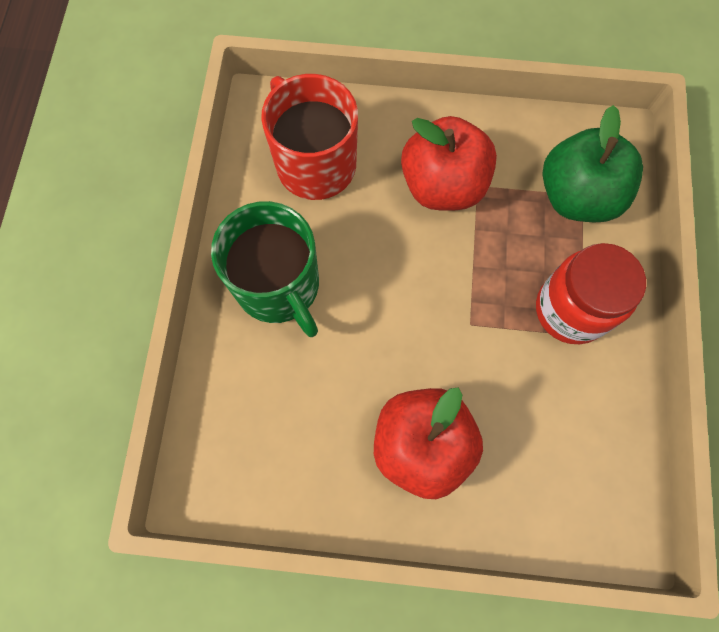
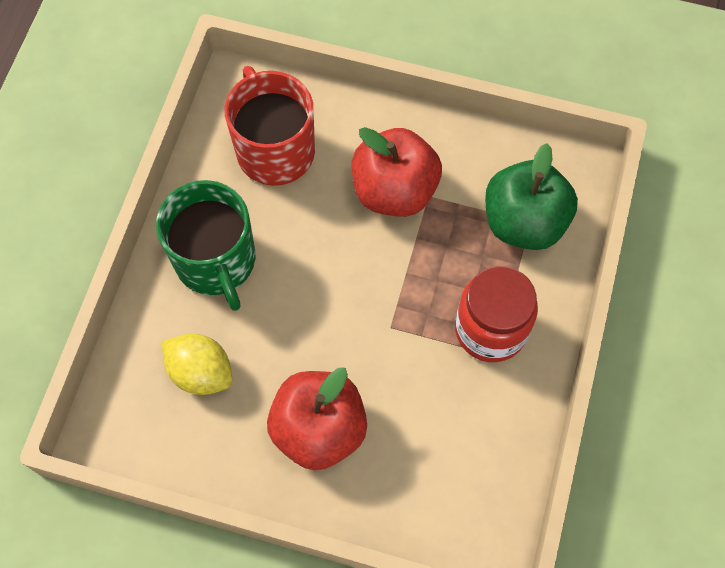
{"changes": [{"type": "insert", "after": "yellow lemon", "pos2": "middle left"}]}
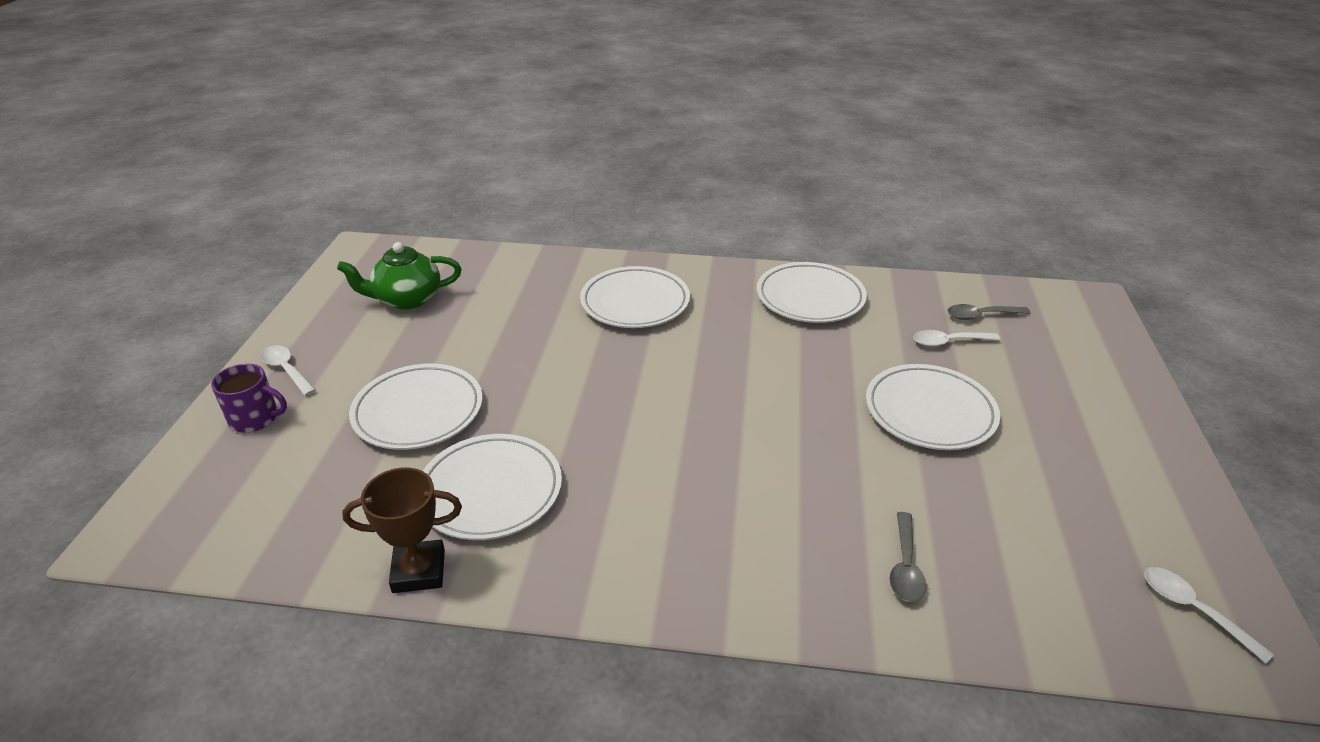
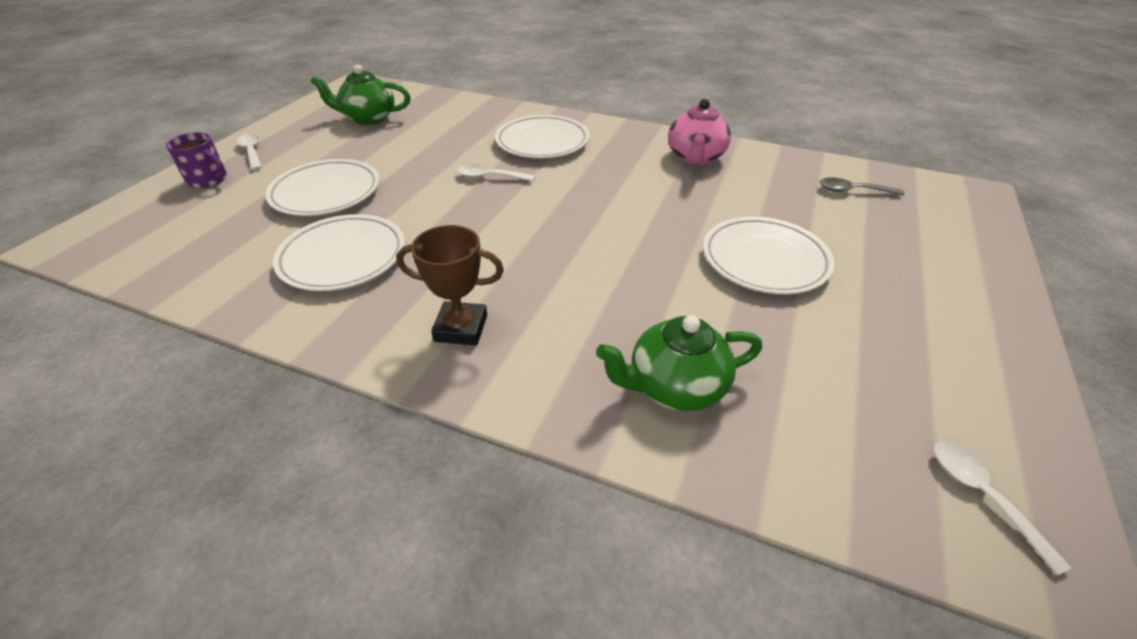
{"changes": [{"type": "replace", "before": "white plate (4th from left)", "after": "pink teapot", "pos1": "centre", "pos2": "top centre"}, {"type": "move", "before": "white spoon (2nd from left)", "pos1": "middle right", "pos2": "top centre"}, {"type": "move", "before": "brown trophy", "pos1": "bottom left", "pos2": "centre"}, {"type": "replace", "before": "grey spoon (1st from left)", "after": "green teapot (2nd from left)", "pos1": "bottom right", "pos2": "centre"}]}
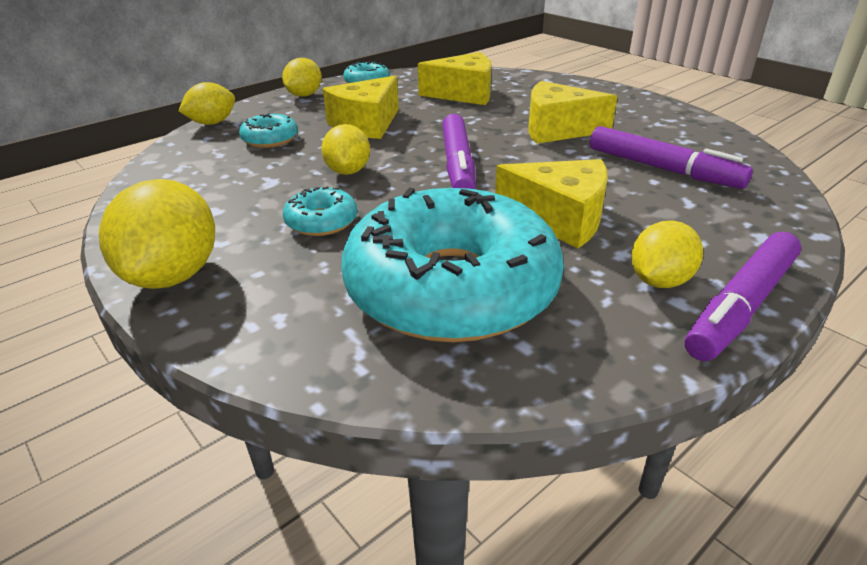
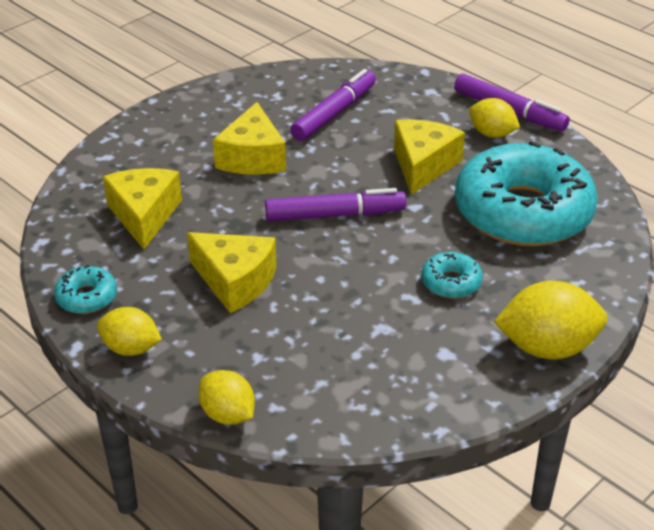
{"changes": [{"type": "delete", "before": "turquoise donut (1st from left)", "pos1": "top left"}, {"type": "delete", "before": "yellow lemon (4th from left)", "pos1": "top centre"}]}
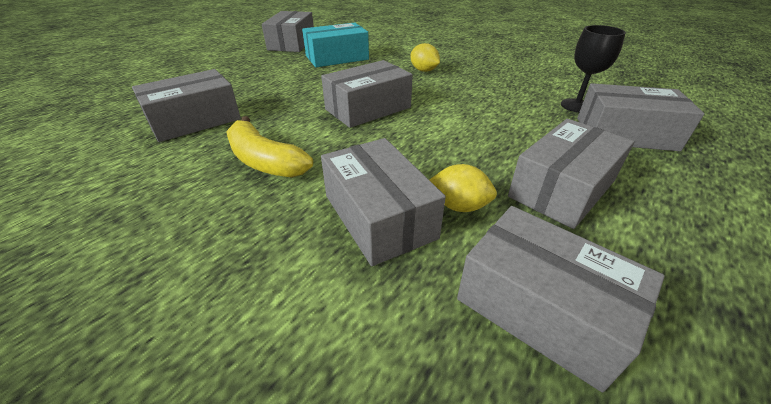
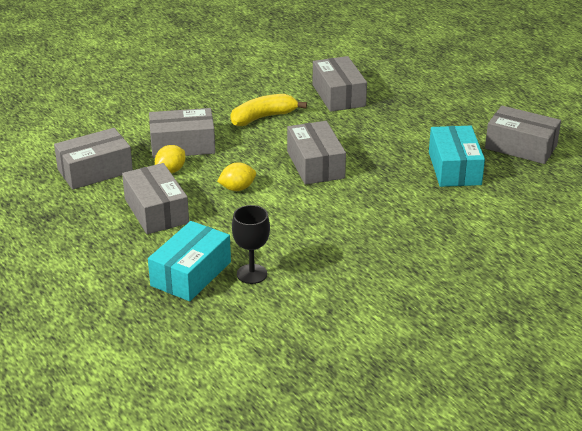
{"changes": [{"type": "move", "before": "yellow lemon (1st from left in the first image)", "after": "yellow lemon (2nd from left)", "pos1": "top centre", "pos2": "centre"}, {"type": "recolor", "before": "grey box (7th from left)", "after": "turquoise box (1st from left)", "pos1": "top right", "pos2": "middle left"}]}
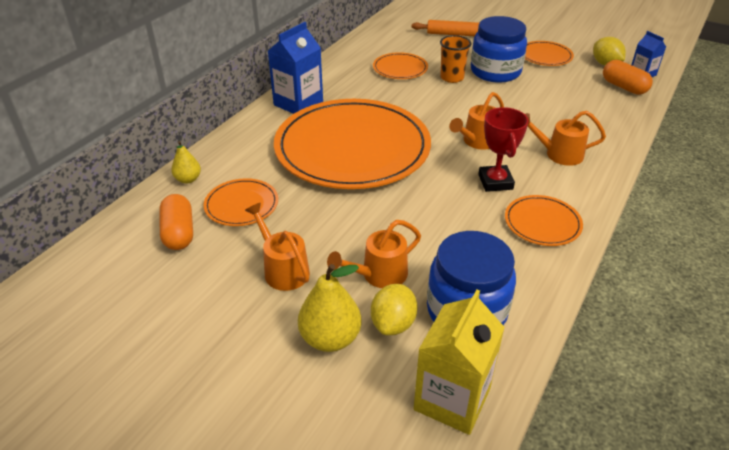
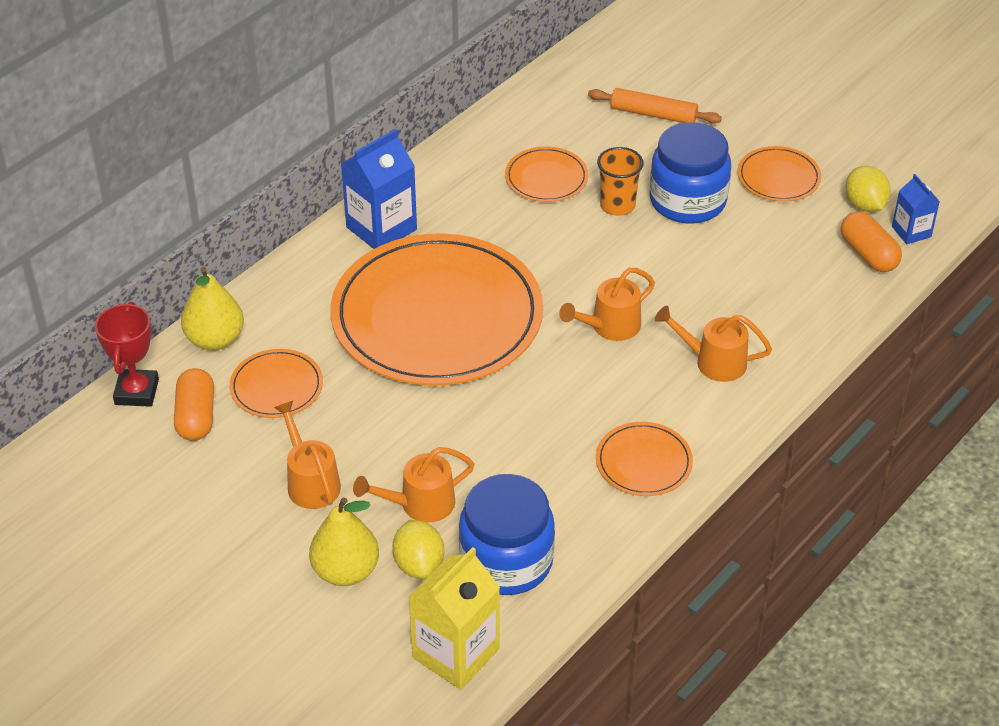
{"changes": [{"type": "move", "before": "red trophy", "pos1": "top right", "pos2": "middle left"}, {"type": "resize", "before": "yellow pear (1st from left)", "pos1": "middle left", "pos2": "middle left", "scale": 1.69}, {"type": "rotate", "before": "yellow lemon (1st from left)", "pos1": "bottom centre", "pos2": "bottom centre", "turn": -45}]}
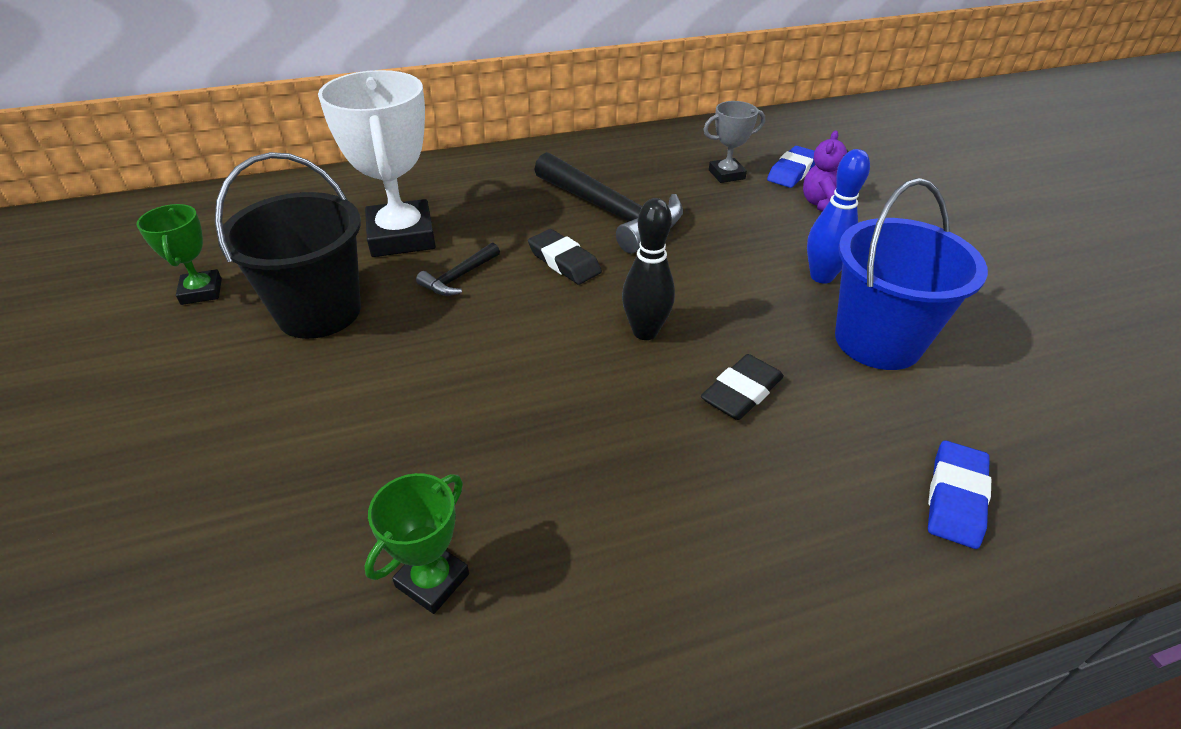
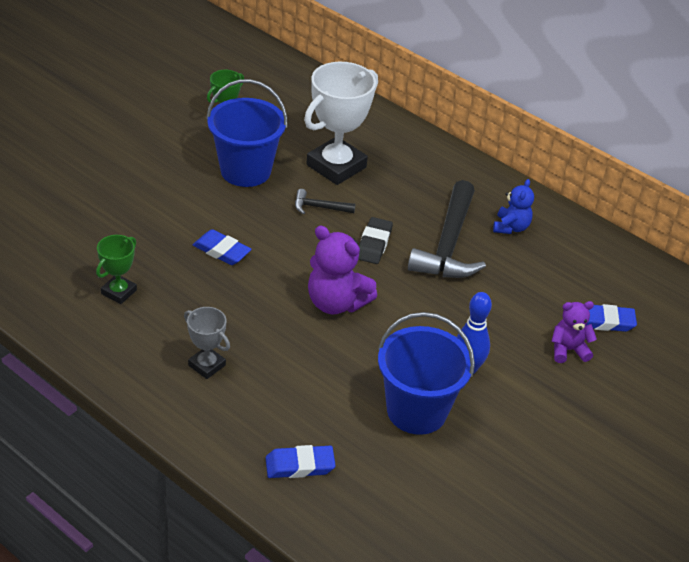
{"changes": [{"type": "move", "before": "grey trophy", "pos1": "top centre", "pos2": "middle left"}, {"type": "recolor", "before": "black bucket", "after": "blue bucket (1st from left)", "pos1": "middle left", "pos2": "top centre"}, {"type": "replace", "before": "black bowling pin", "after": "purple teddy bear (1st from left)", "pos1": "centre", "pos2": "centre"}, {"type": "delete", "before": "black eraser (2nd from left)", "pos1": "centre"}, {"type": "rotate", "before": "green trophy (2nd from left in the first image)", "pos1": "bottom centre", "pos2": "middle left", "turn": -60}, {"type": "insert", "after": "blue teddy bear", "pos2": "middle right"}, {"type": "insert", "after": "blue eraser (1st from left)", "pos2": "middle left"}]}
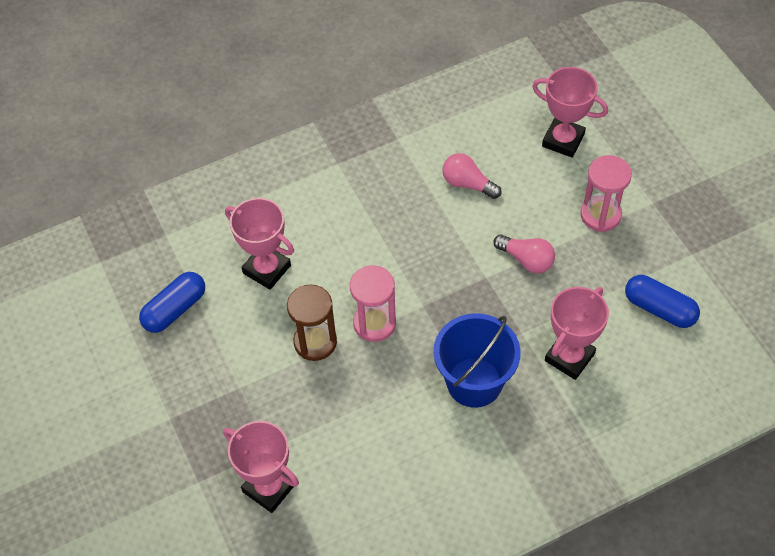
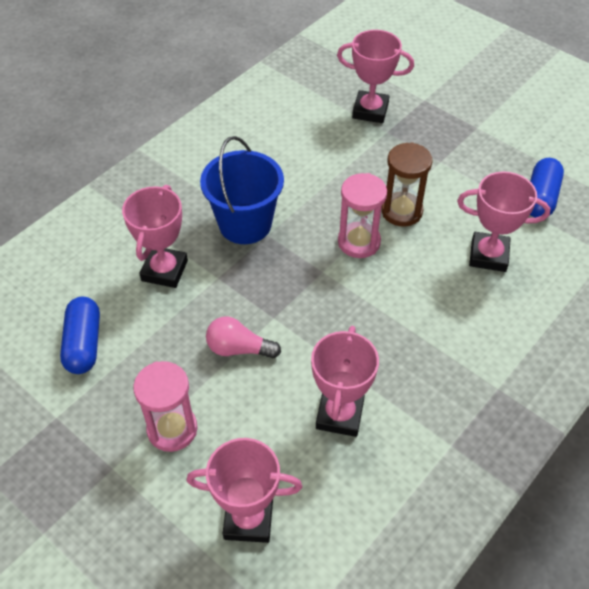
{"changes": [{"type": "replace", "before": "pink light bulb (1st from left)", "after": "pink trophy (3rd from left)", "pos1": "top centre", "pos2": "centre"}, {"type": "rotate", "before": "blue capsule (2nd from left in the first image)", "pos1": "middle right", "pos2": "middle left", "turn": 75}]}
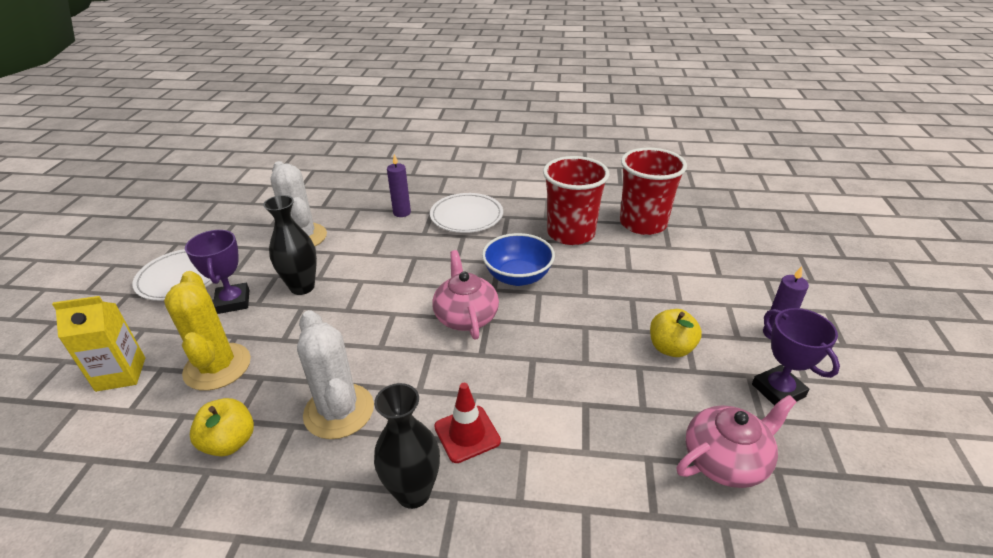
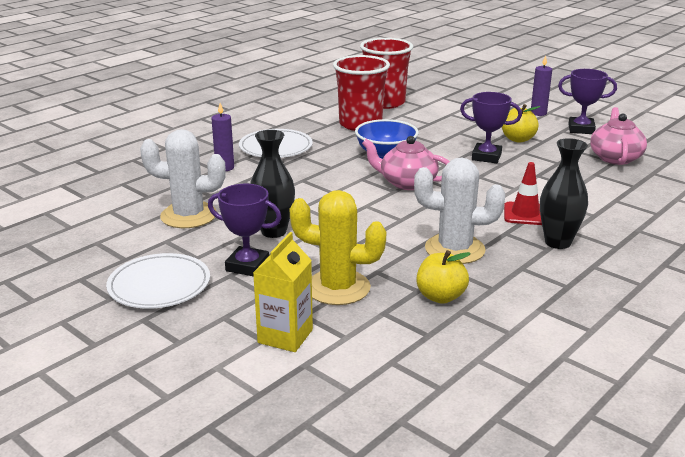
{"changes": [{"type": "insert", "after": "purple trophy (2nd from left)", "pos2": "top right"}]}
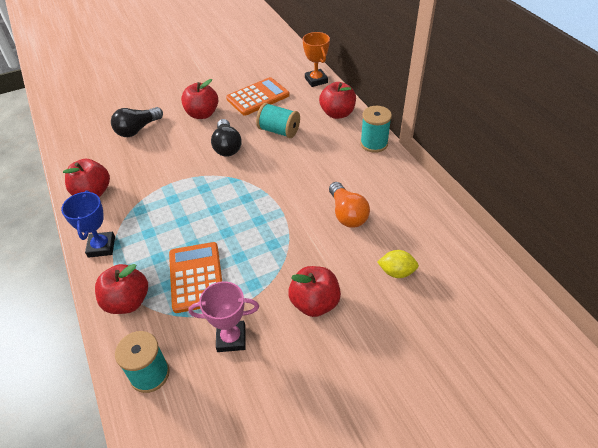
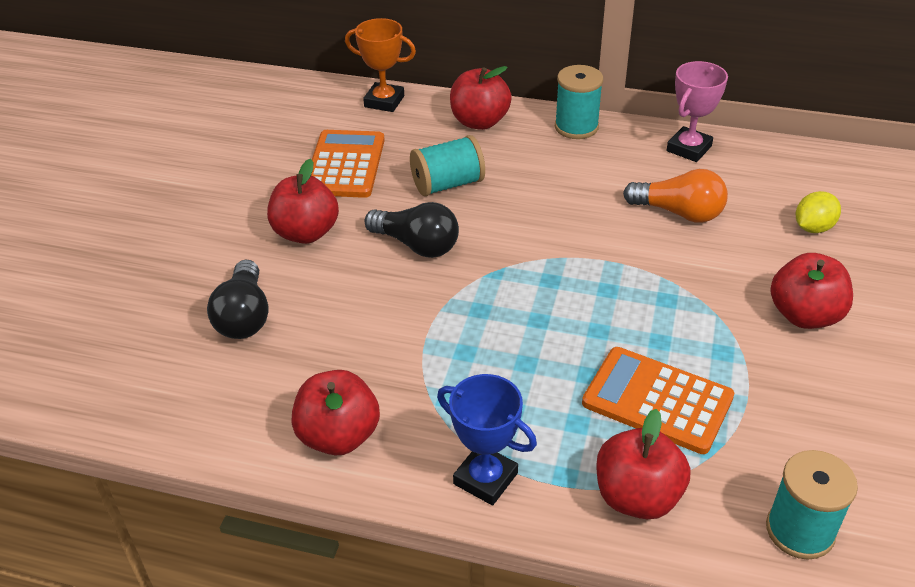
{"changes": [{"type": "move", "before": "pink trophy", "pos1": "bottom centre", "pos2": "top right"}]}
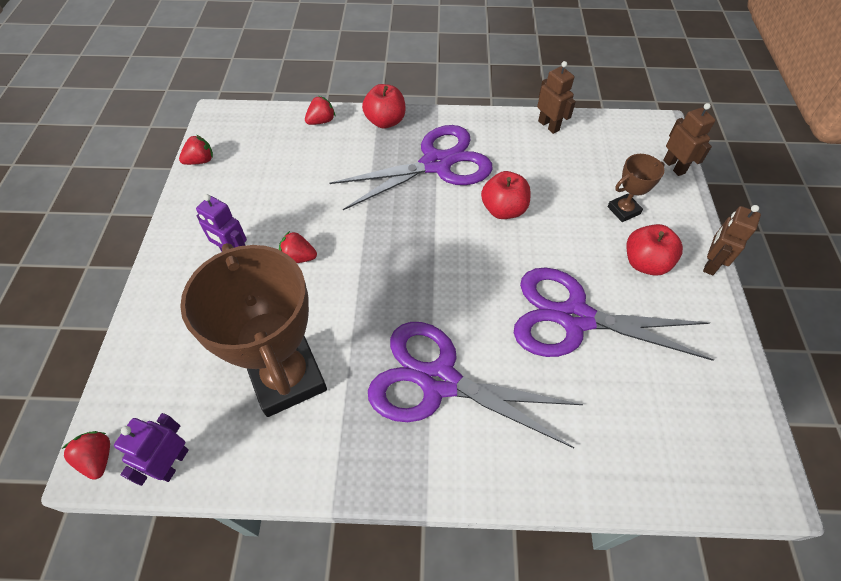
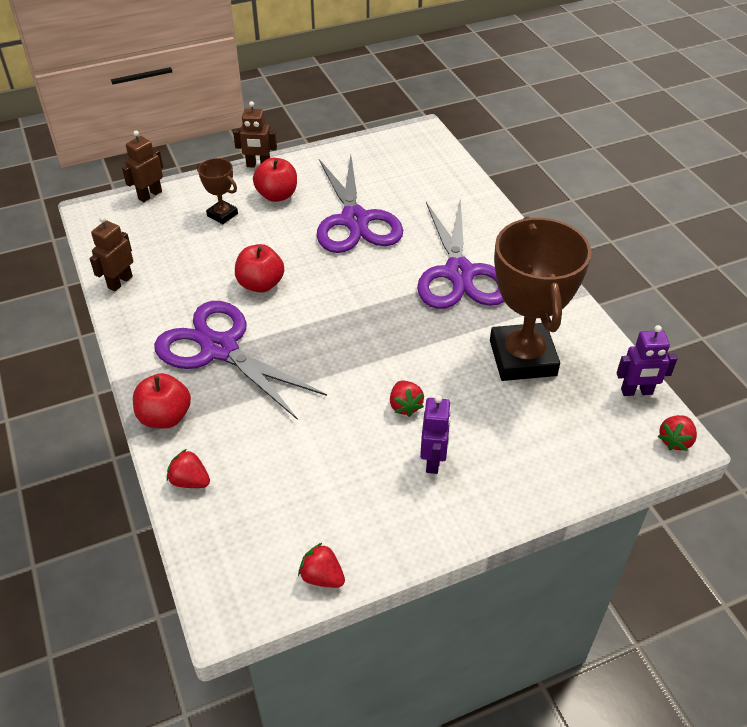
{"changes": [{"type": "rotate", "before": "brown trophy (1st from left in the first image)", "pos1": "middle left", "pos2": "middle right", "turn": -45}]}
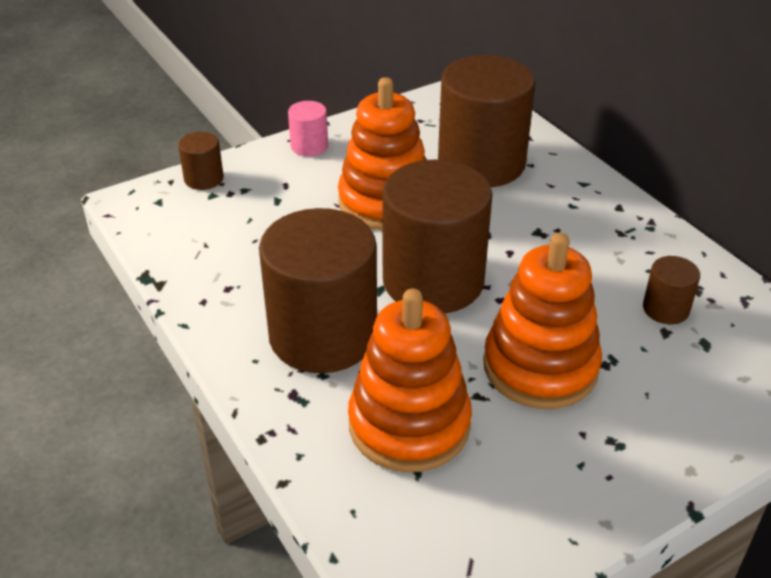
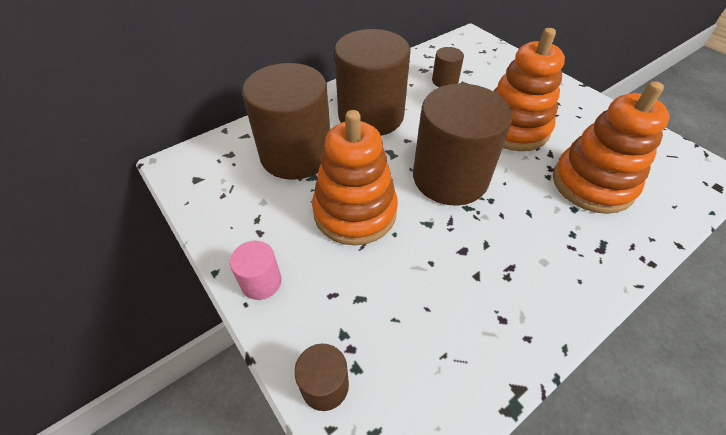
{"changes": [{"type": "move", "before": "brown cylinder (2nd from left in the first image)", "after": "brown cylinder (3rd from left)", "pos1": "centre", "pos2": "top centre"}]}
